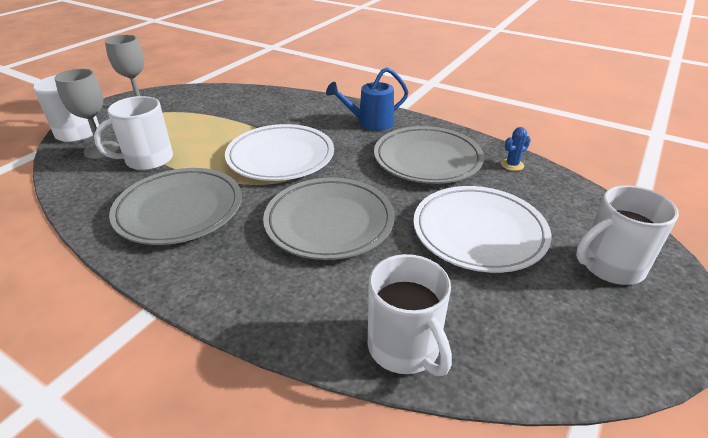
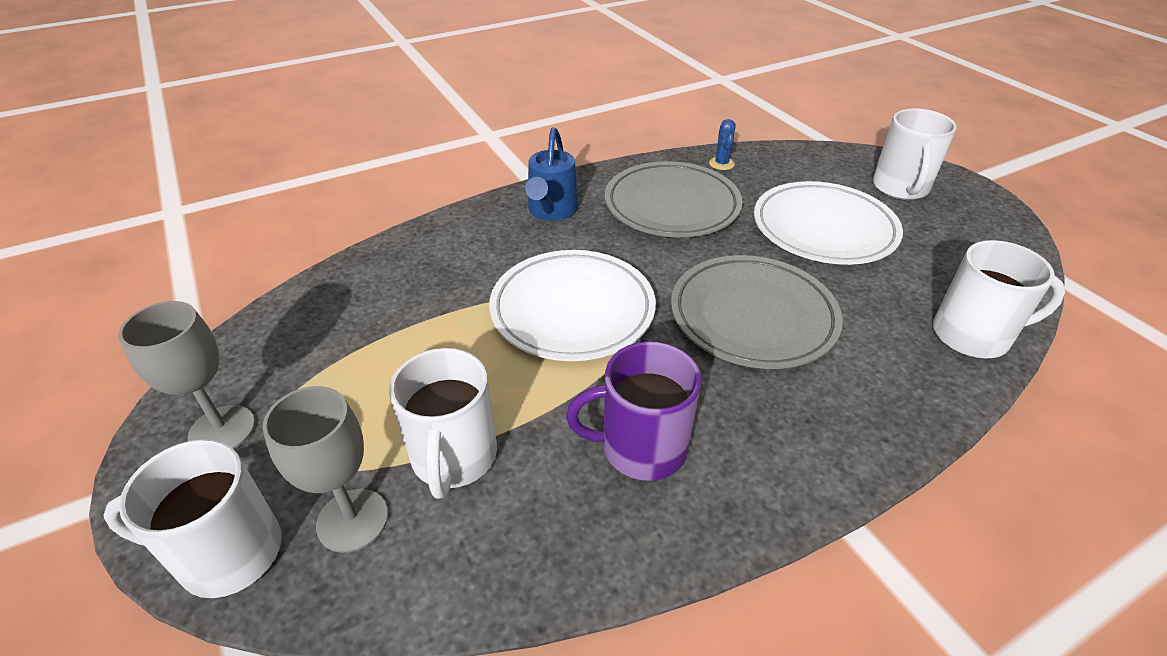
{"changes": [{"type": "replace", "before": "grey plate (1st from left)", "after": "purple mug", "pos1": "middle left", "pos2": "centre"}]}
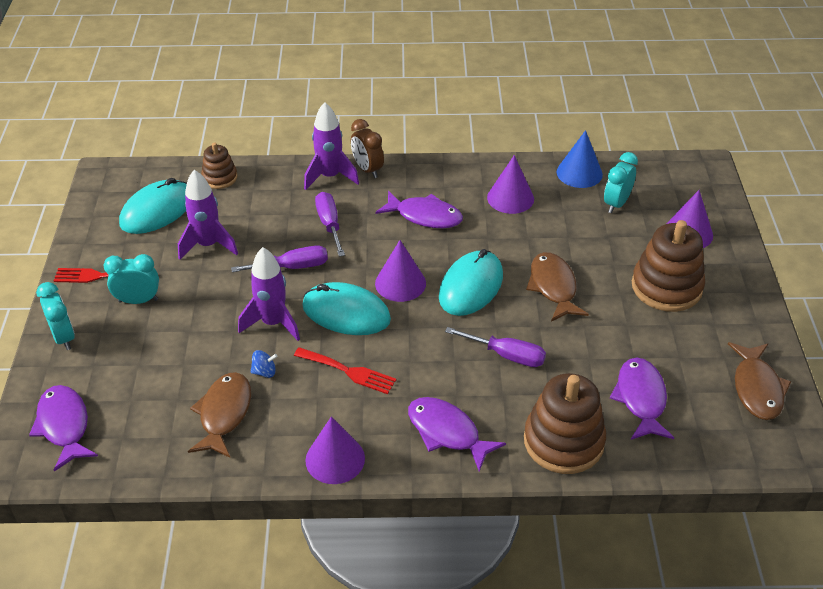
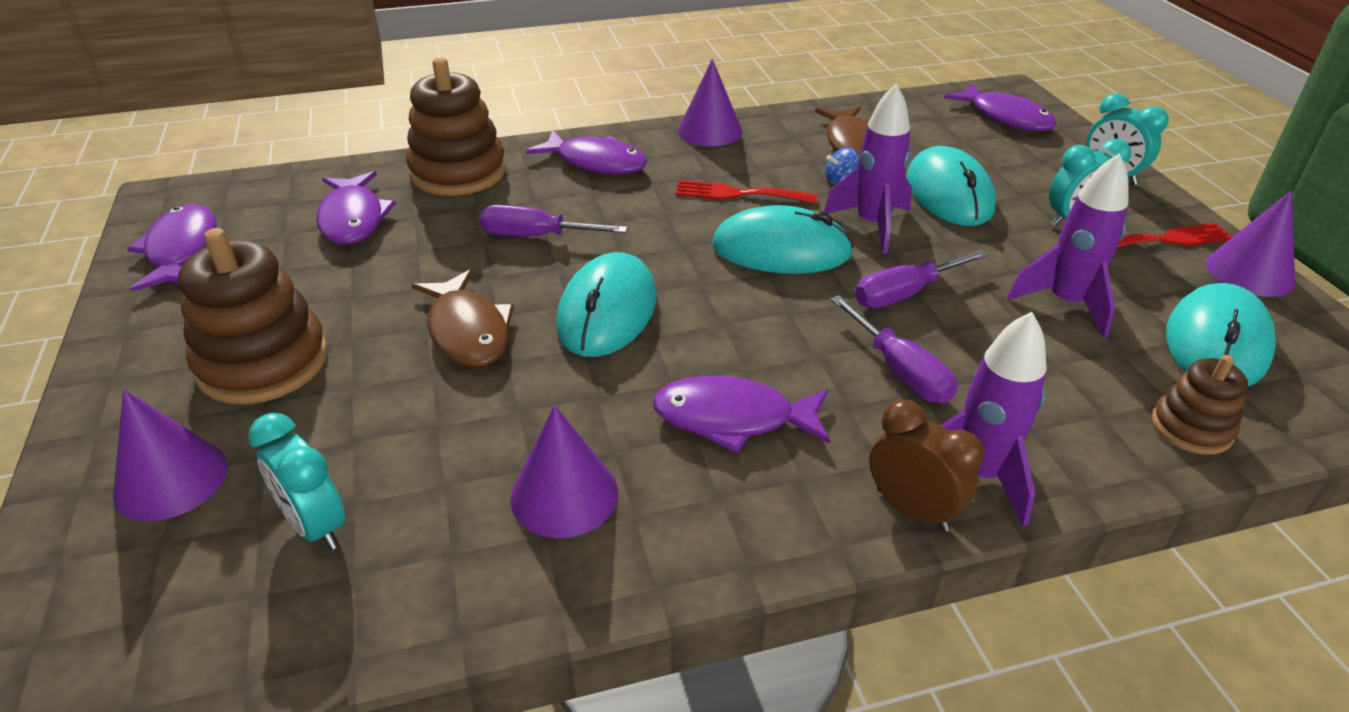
{"changes": [{"type": "delete", "before": "blue cone", "pos1": "top right"}, {"type": "rotate", "before": "turquoise clock (3rd from left in the first image)", "pos1": "top right", "pos2": "bottom left", "turn": 120}, {"type": "move", "before": "purple cone (2nd from left in the first image)", "after": "purple cone (4th from left)", "pos1": "centre", "pos2": "middle right"}, {"type": "recolor", "before": "brown fish (3rd from left)", "after": "purple fish (1st from left)", "pos1": "middle right", "pos2": "middle left"}, {"type": "insert", "after": "turquoise mouse (3rd from left)", "pos2": "top right"}]}
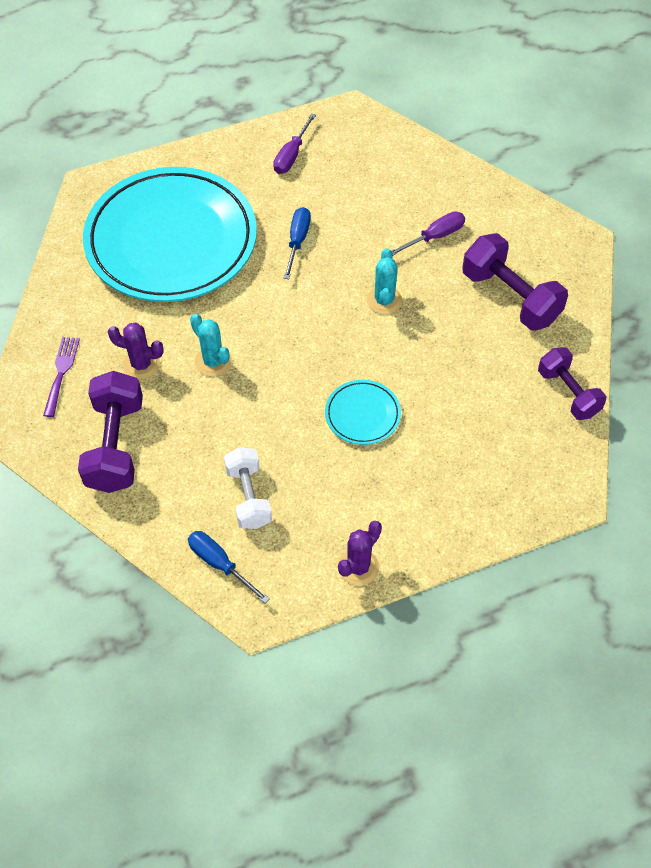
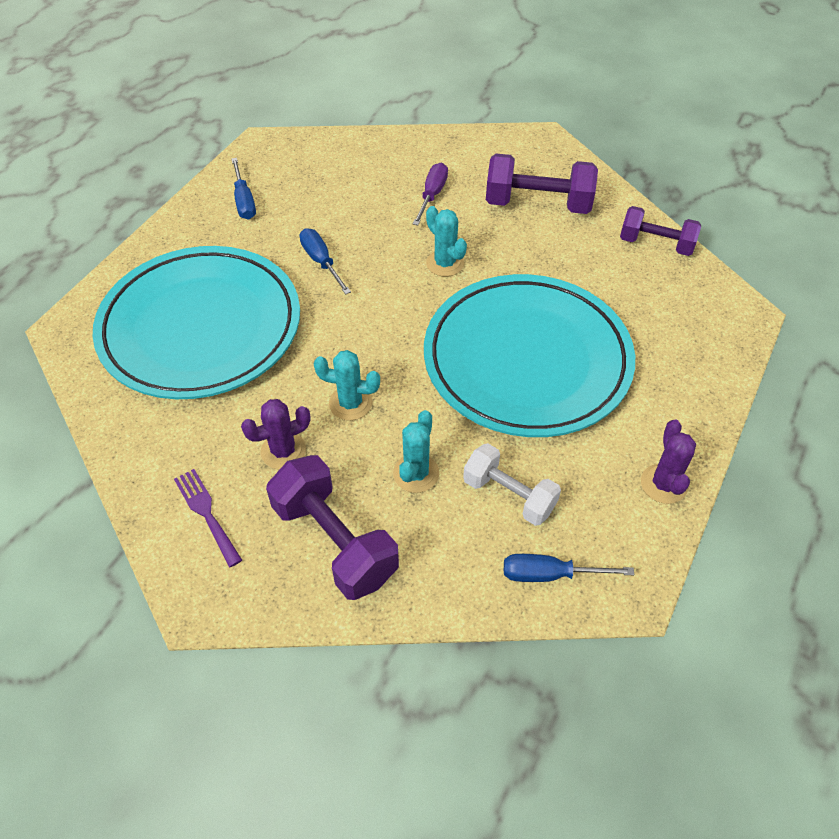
{"changes": [{"type": "recolor", "before": "purple screwdriver (1st from left)", "after": "blue screwdriver (1st from left)", "pos1": "top centre", "pos2": "top left"}, {"type": "resize", "before": "turquoise plate (2nd from left)", "pos1": "centre", "pos2": "centre", "scale": 2.49}, {"type": "insert", "after": "turquoise cactus (2nd from left)", "pos2": "centre"}]}
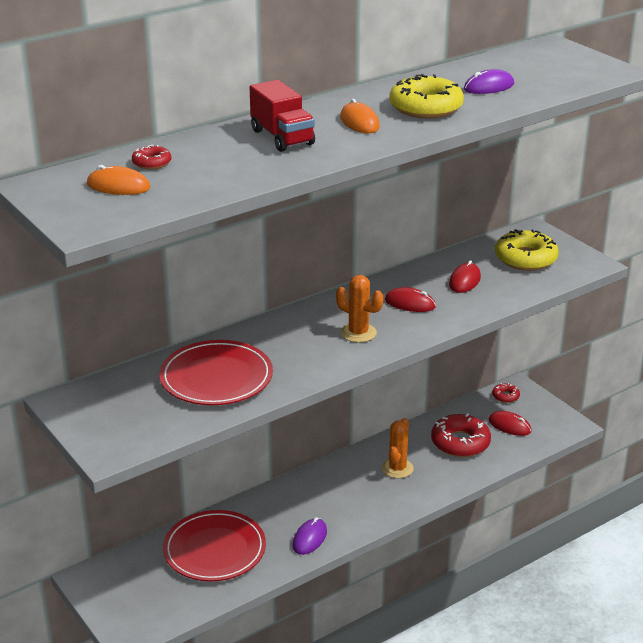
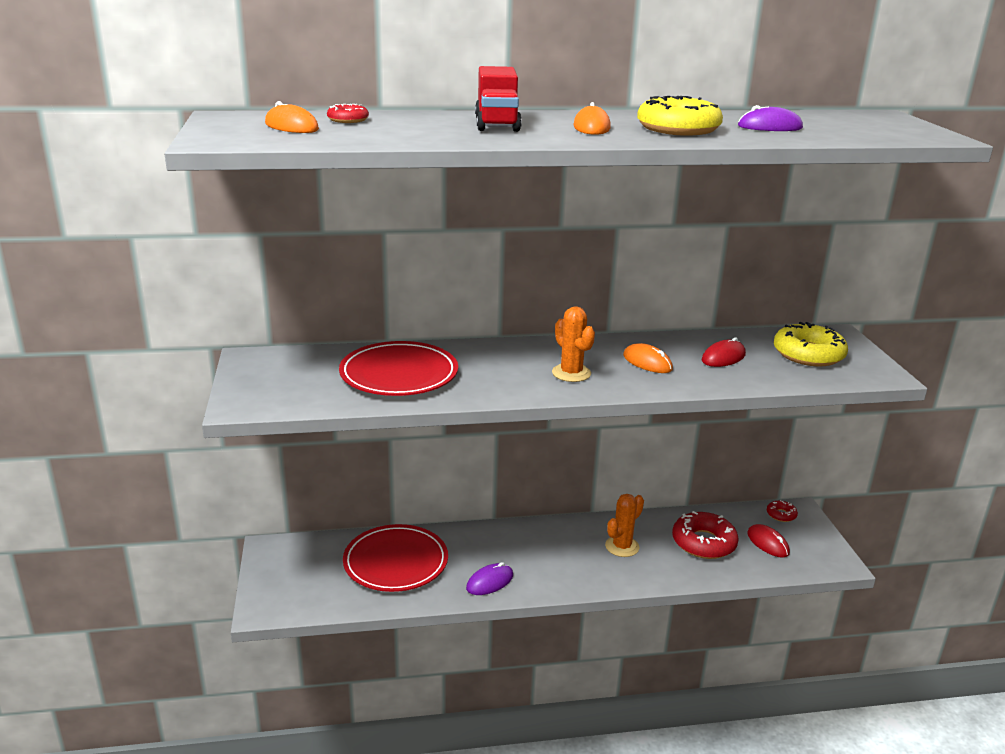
{"changes": [{"type": "recolor", "before": "red mouse (1st from left)", "after": "orange mouse (3rd from left)", "pos1": "centre", "pos2": "centre"}]}
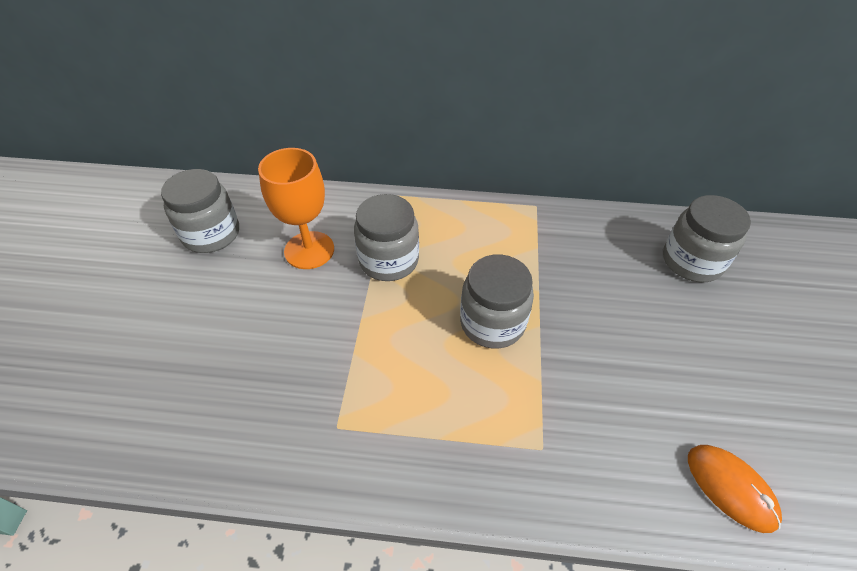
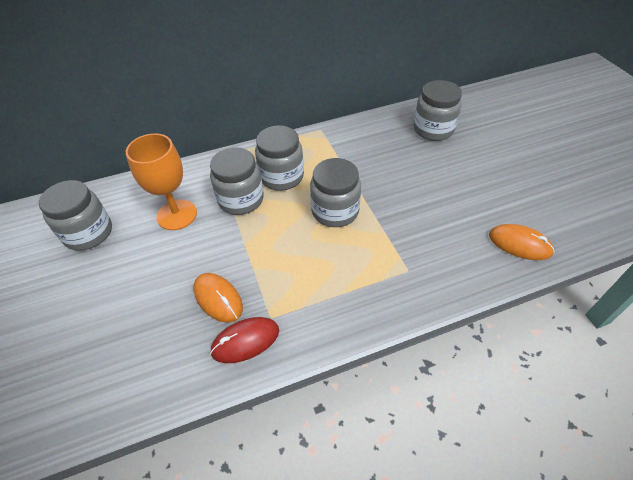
{"changes": [{"type": "insert", "after": "grey jar (3rd from left)", "pos2": "top centre"}, {"type": "insert", "after": "orange mouse (1st from left)", "pos2": "centre"}, {"type": "insert", "after": "red mouse", "pos2": "bottom centre"}]}
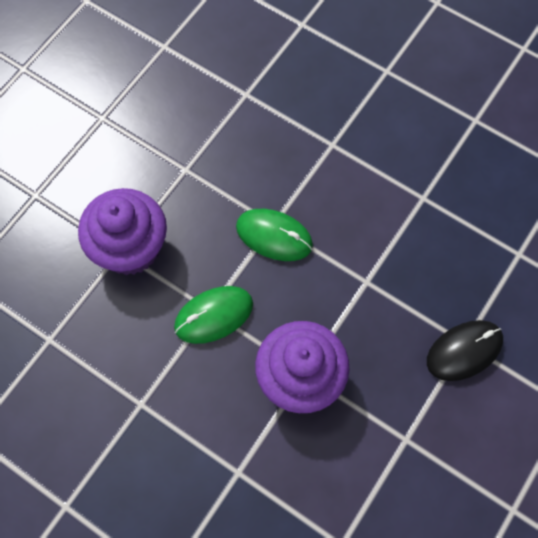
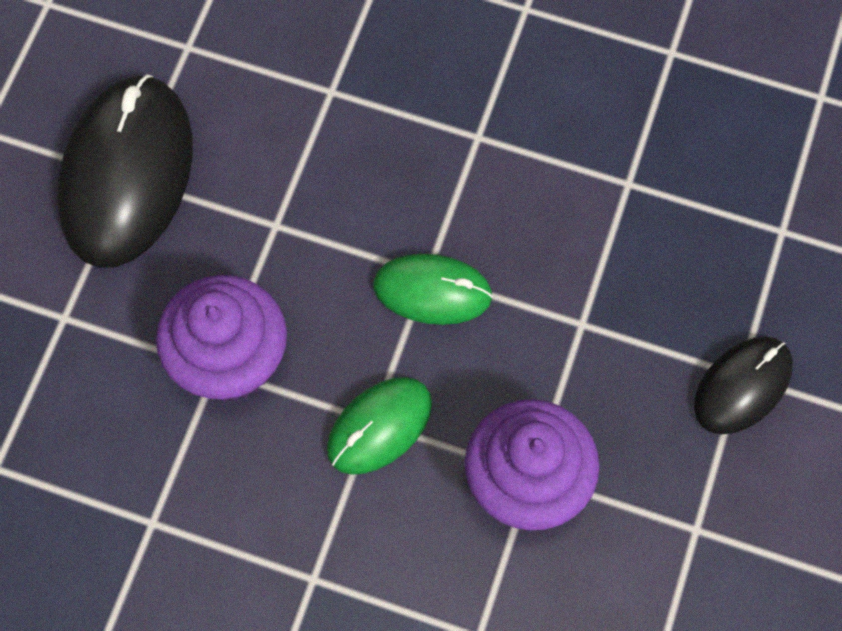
{"changes": [{"type": "insert", "after": "black mouse (1st from left)", "pos2": "top left"}]}
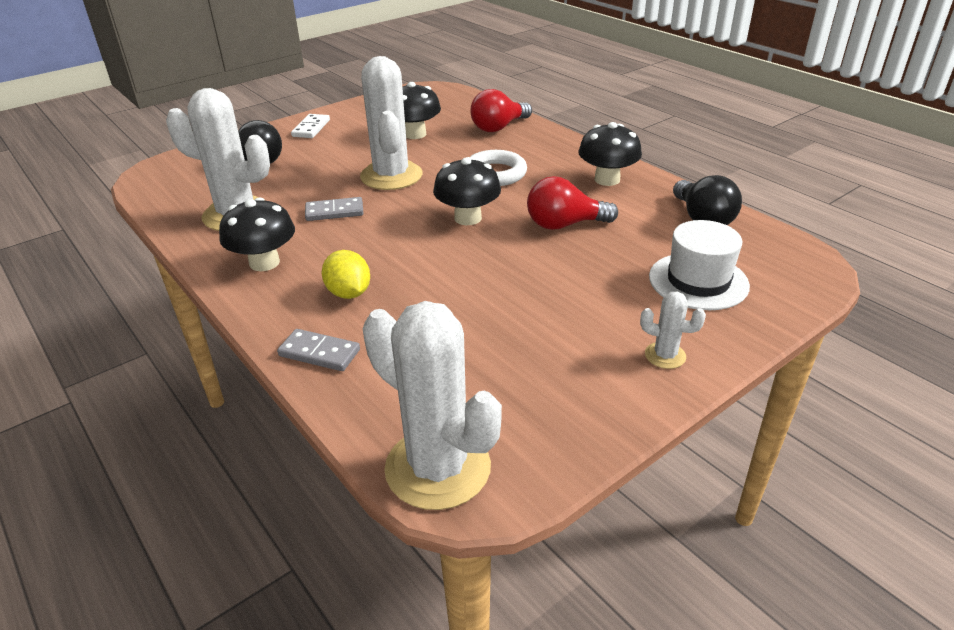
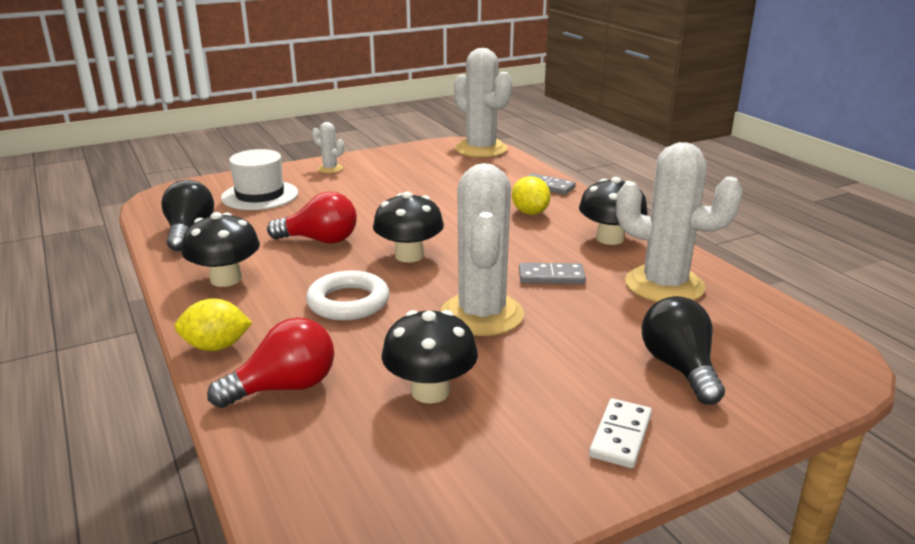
{"changes": [{"type": "insert", "after": "yellow lemon (1st from left)", "pos2": "middle left"}]}
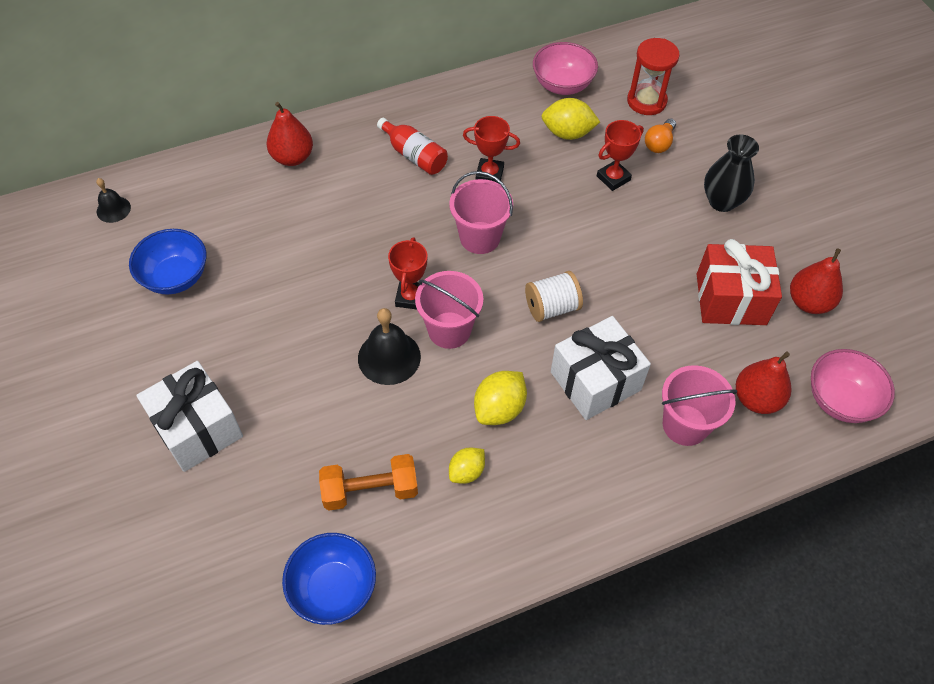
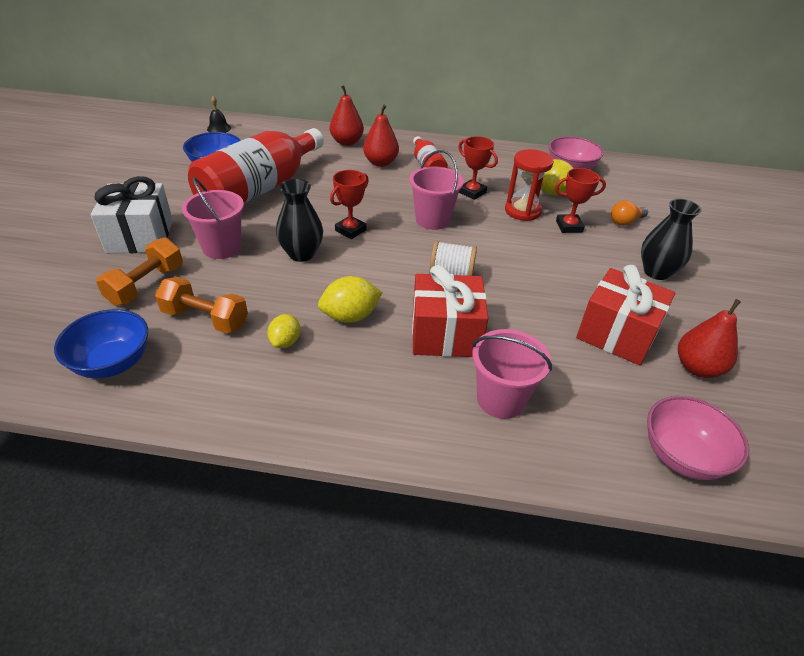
{"changes": [{"type": "move", "before": "red hourglass", "pos1": "top right", "pos2": "top centre"}, {"type": "move", "before": "pink bucket (1st from left)", "pos1": "centre", "pos2": "top left"}, {"type": "replace", "before": "black bell (2nd from left)", "after": "black vase (1st from left)", "pos1": "centre", "pos2": "centre"}, {"type": "recolor", "before": "white gift (2nd from left)", "after": "red gift (1st from left)", "pos1": "centre", "pos2": "centre"}, {"type": "move", "before": "red pear (2nd from left)", "pos1": "middle right", "pos2": "top centre"}, {"type": "rotate", "before": "yellow lemon (1st from left)", "pos1": "bottom centre", "pos2": "centre", "turn": -60}, {"type": "insert", "after": "red bottle (1st from left)", "pos2": "top left"}, {"type": "insert", "after": "orange dumbbell (1st from left)", "pos2": "middle left"}]}
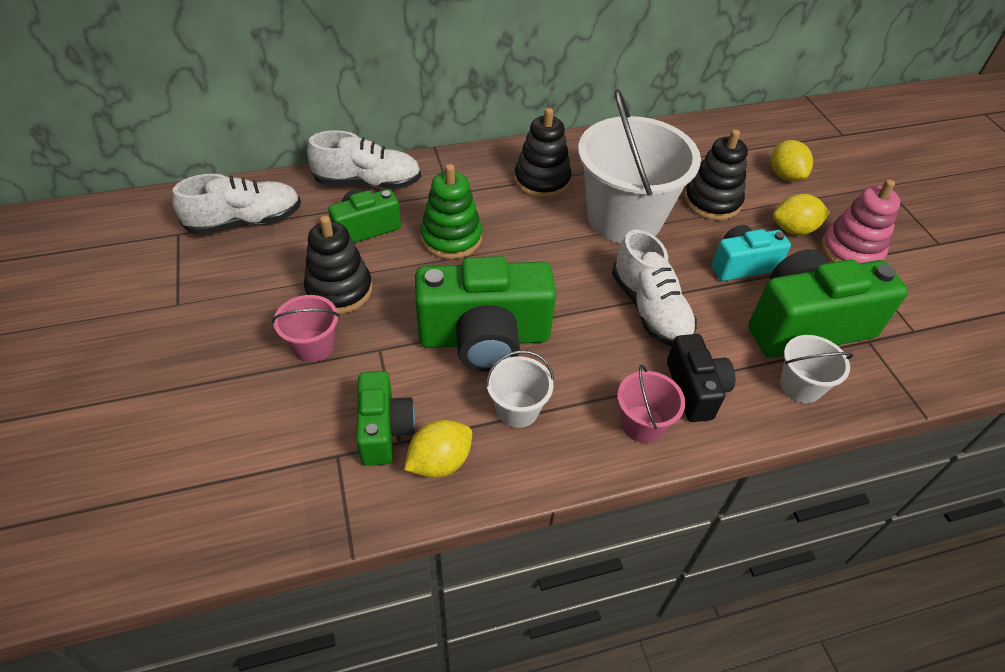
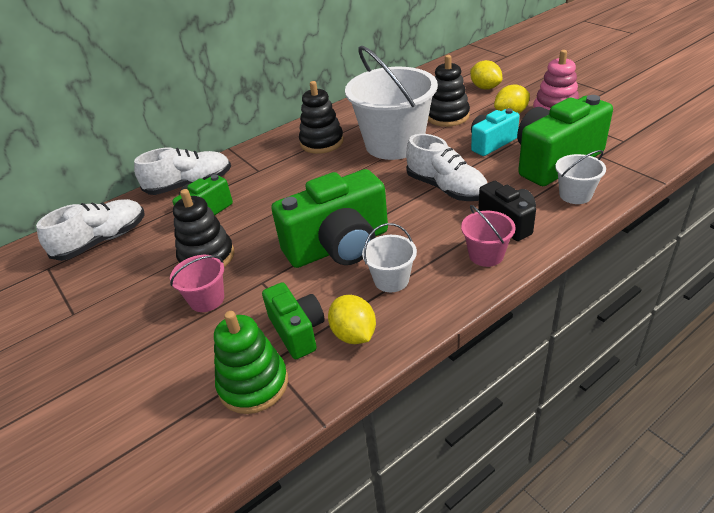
{"changes": [{"type": "move", "before": "green stacking toy", "pos1": "top centre", "pos2": "bottom centre"}, {"type": "rotate", "before": "yellow lemon (1st from left)", "pos1": "bottom centre", "pos2": "centre", "turn": -60}]}
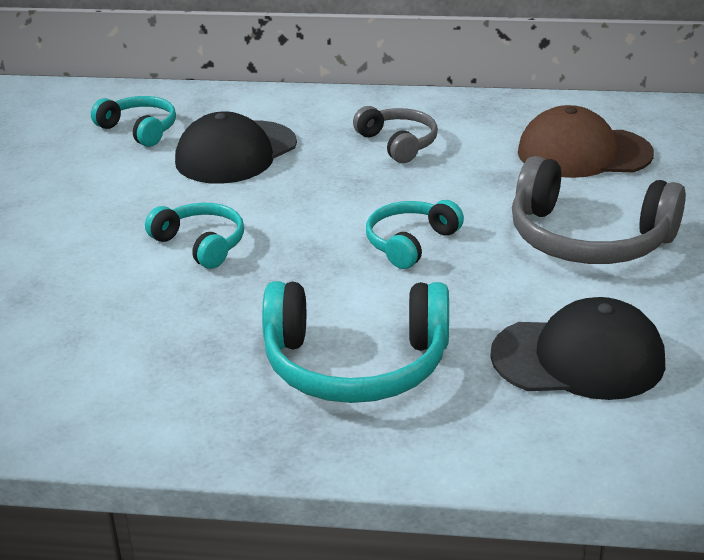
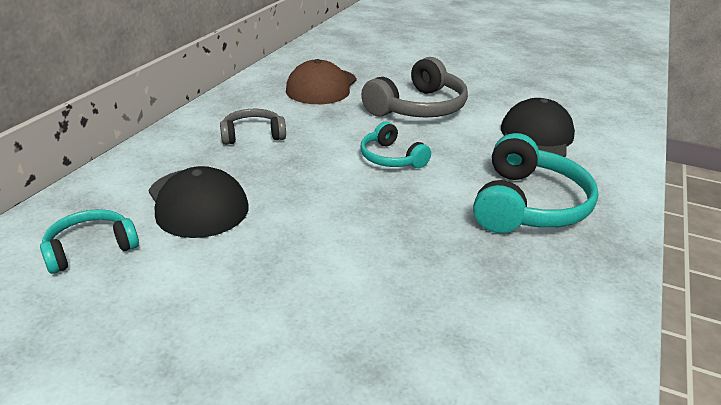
{"changes": [{"type": "delete", "before": "turquoise headphones (2nd from left)", "pos1": "middle left"}]}
